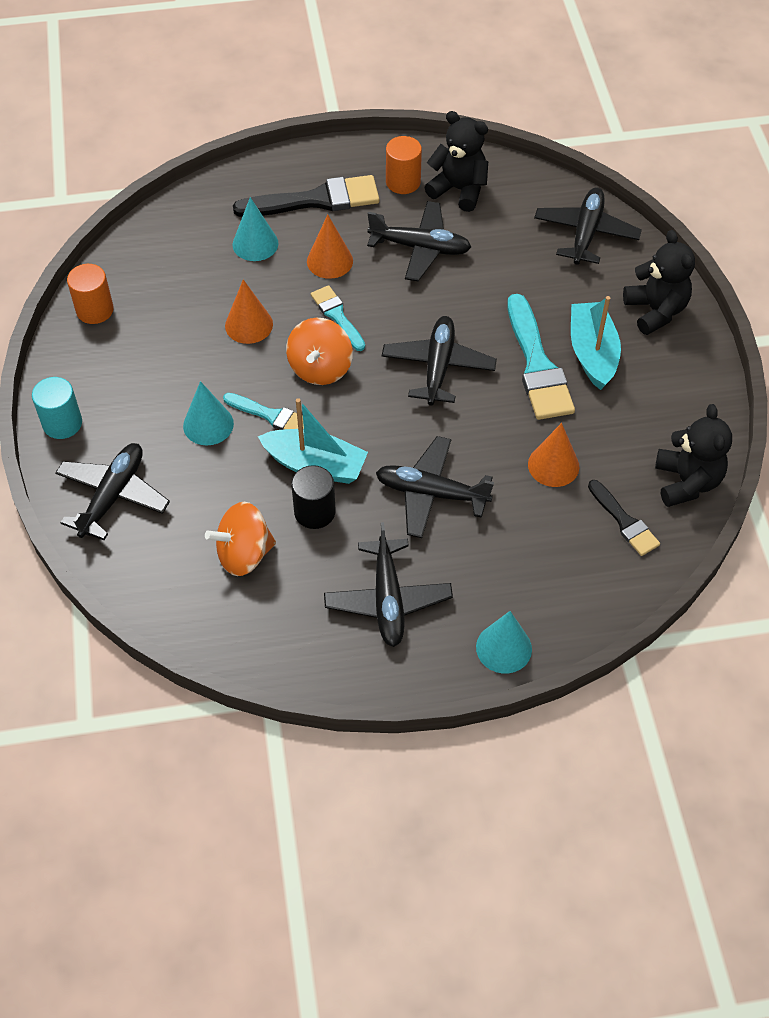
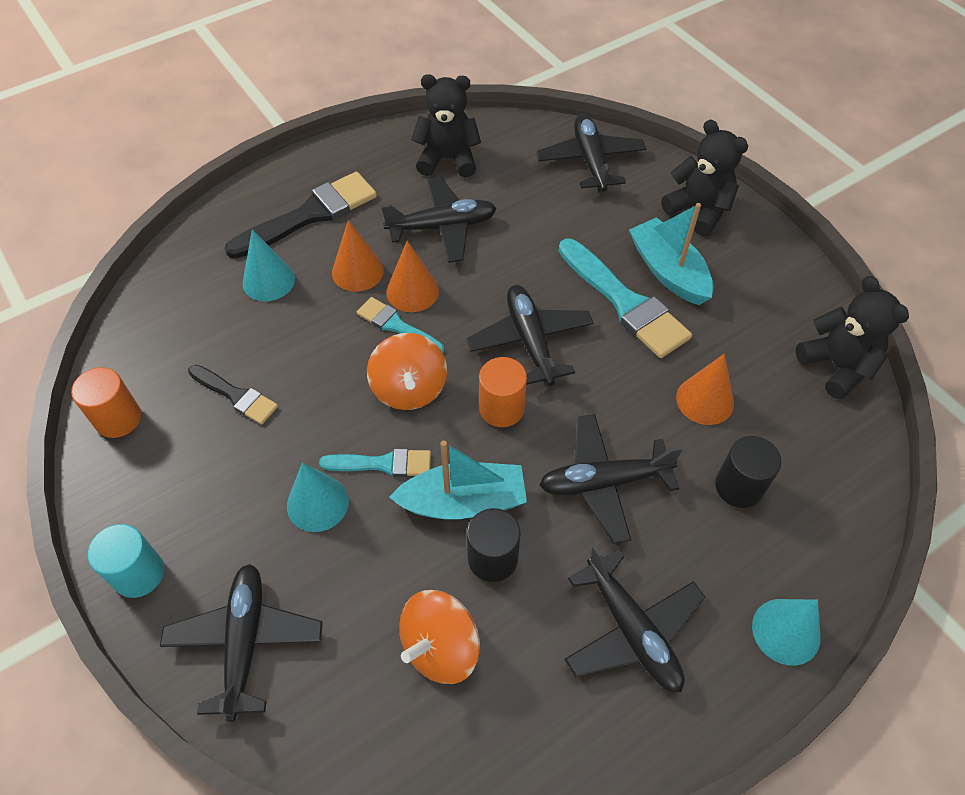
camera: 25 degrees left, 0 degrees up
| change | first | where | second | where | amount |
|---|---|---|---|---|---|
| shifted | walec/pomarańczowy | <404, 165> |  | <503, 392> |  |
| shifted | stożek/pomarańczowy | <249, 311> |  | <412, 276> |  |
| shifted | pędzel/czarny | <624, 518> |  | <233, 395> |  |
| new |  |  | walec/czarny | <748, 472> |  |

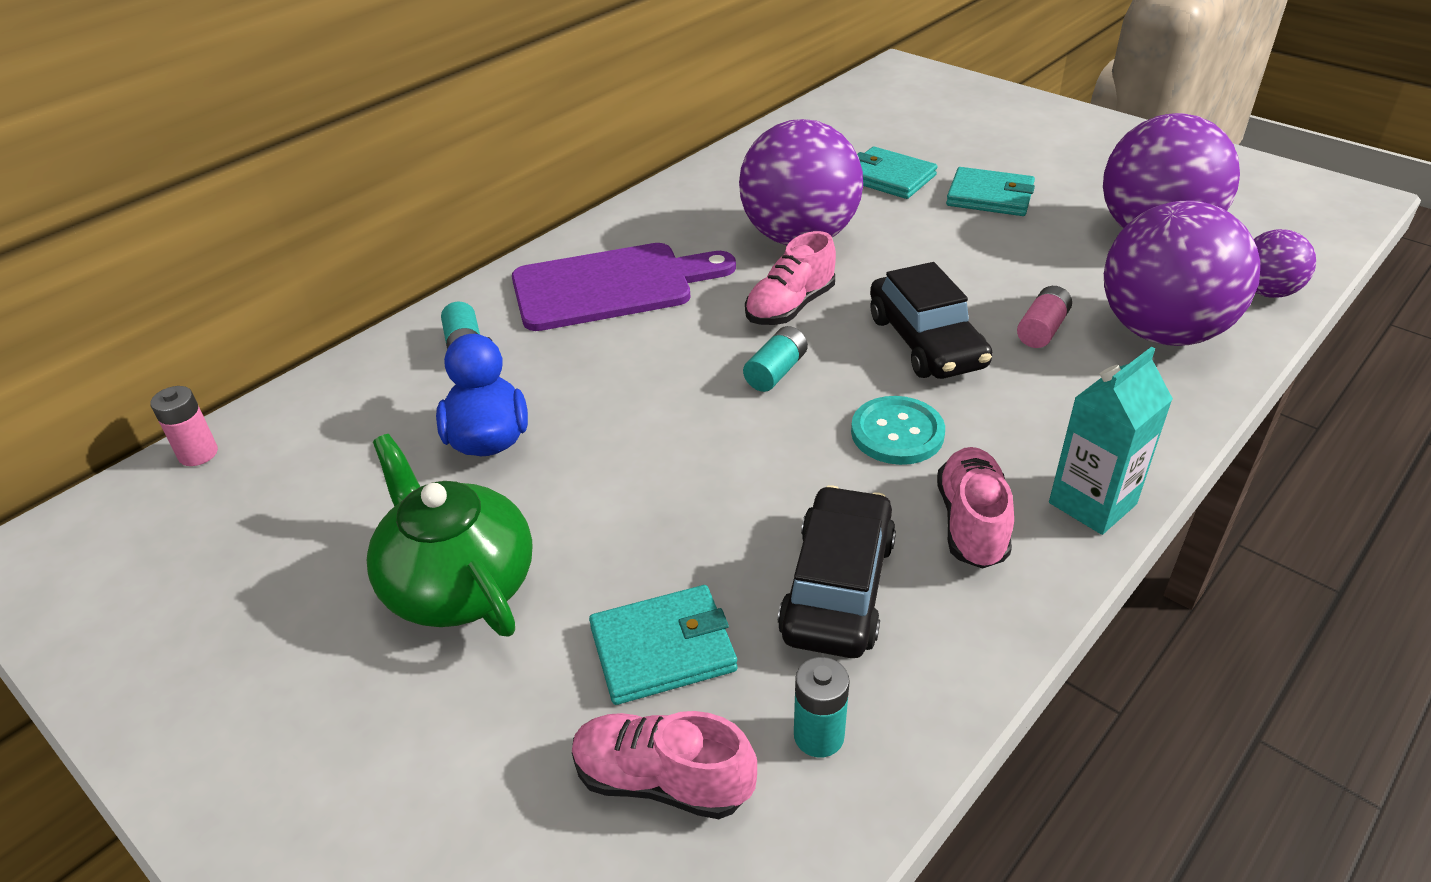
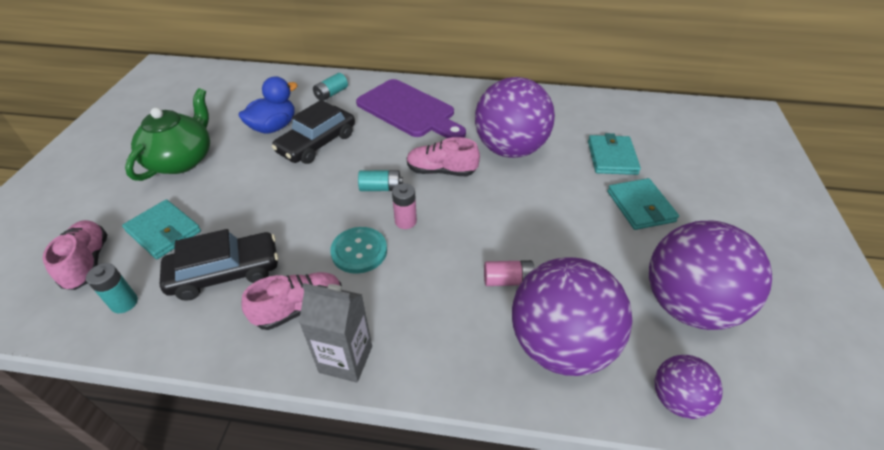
camera: 55 degrees right, 5 degrees up
| change | first | where | second | where | amount |
|---|---|---|---|---|---|
| shifted | samochód/czarny | <931, 320> |  | <313, 132> |  |
| repainted | karton mleka/turkusowy | <1111, 441> | karton mleka/szary | <335, 333> |  |
| shifted | bateria/różowy | <184, 426> |  | <404, 206> |  |

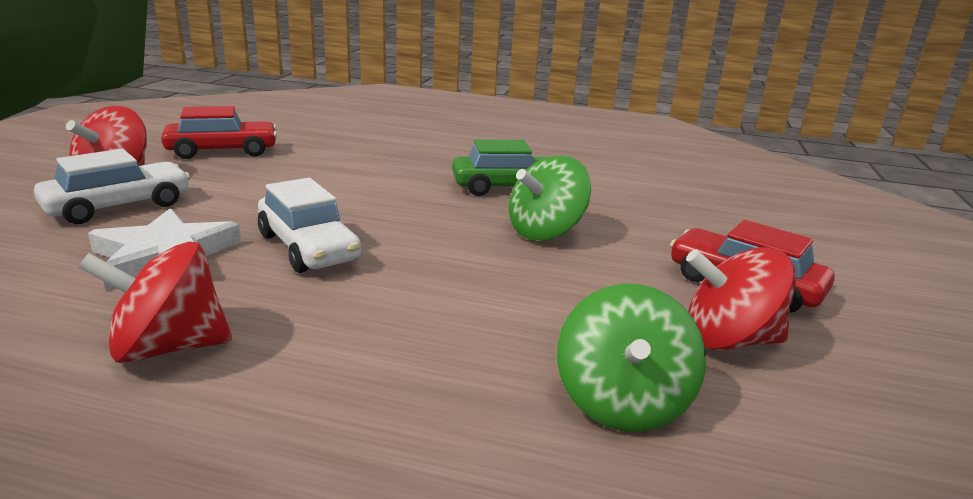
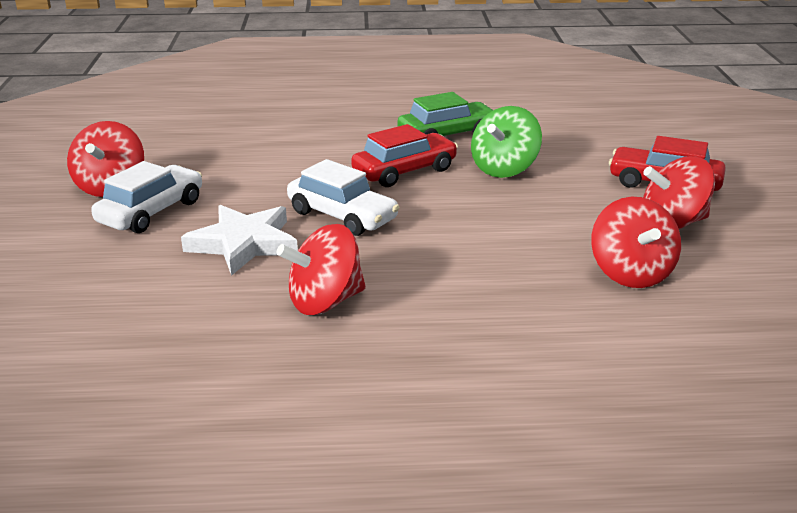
camera: 15 degrees left, 5 degrees up
| change | first | where | second | where | amount |
|---|---|---|---|---|---|
| shifted | samochód/czerwony | <219, 132> |  | <404, 155> |  |
| repainted | bączek/zielony | <631, 358> | bączek/czerwony | <636, 242> |  |

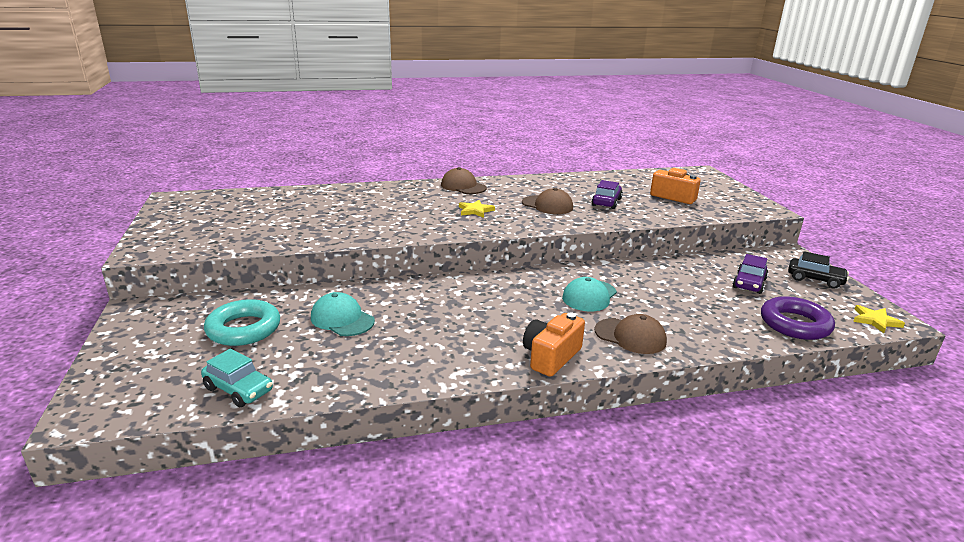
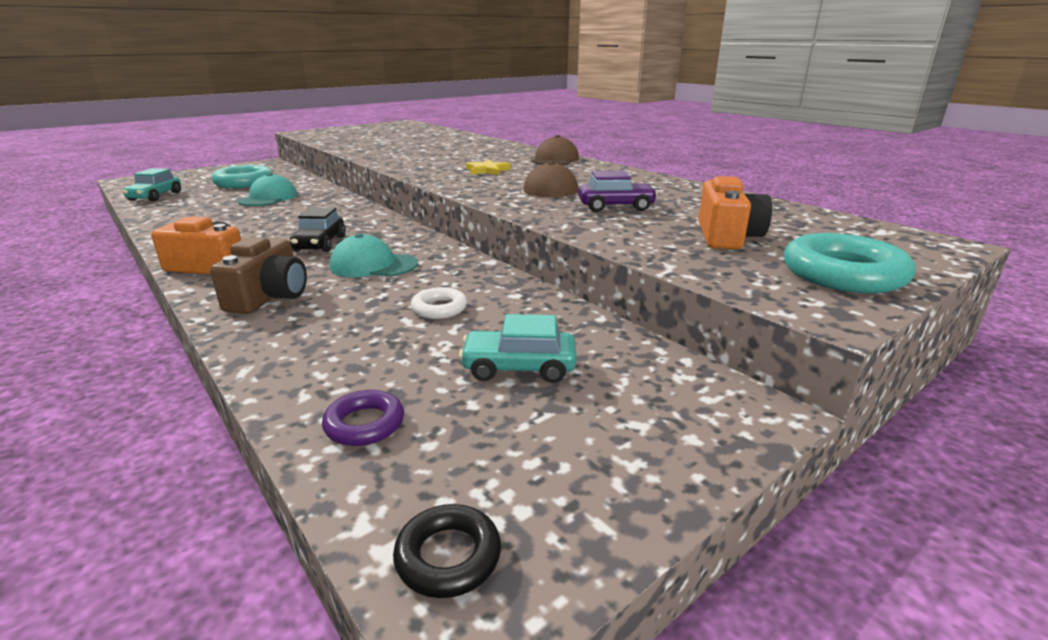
camera: 65 degrees right, 0 degrees up
| change | first | where | second | where | amount |
|---|---|---|---|---|---|
| shifted | samochód/czarny | <818, 270> |  | <318, 229> |  |
| repainted | samochód/fioletowy | <750, 274> | samochód/turkusowy | <517, 348> |  |
| scaled | pierścień/fioletowy | <798, 318> |  | <363, 418> | x0.54 |
| swapped | gwiazda/żółty | <879, 319> | pierścień/czarny | <447, 551> |  |
| swapped | czapka/brązowy | <631, 334> | aparat fotograficzny/brązowy | <258, 275> |  |
| new |  |  | pierścień/turkusowy | <849, 263> |  |
| new |  |  | pierścień/biały | <439, 303> |  |

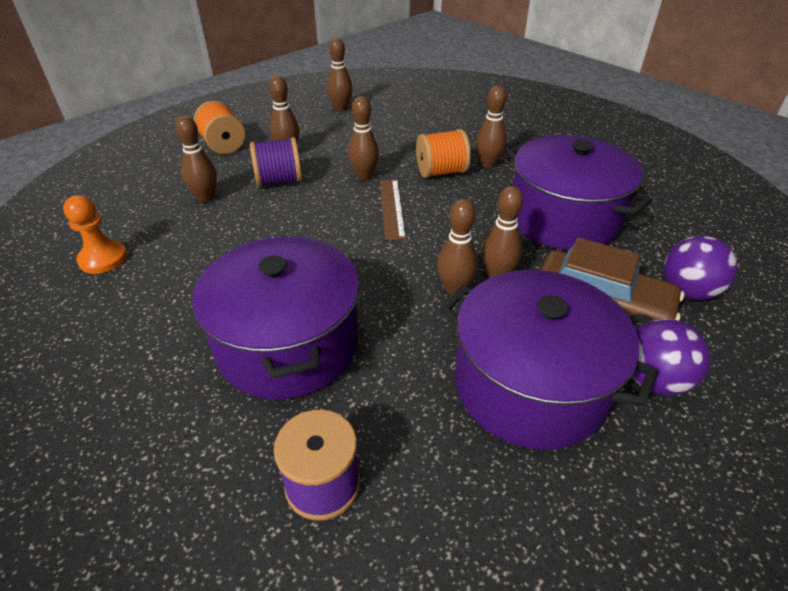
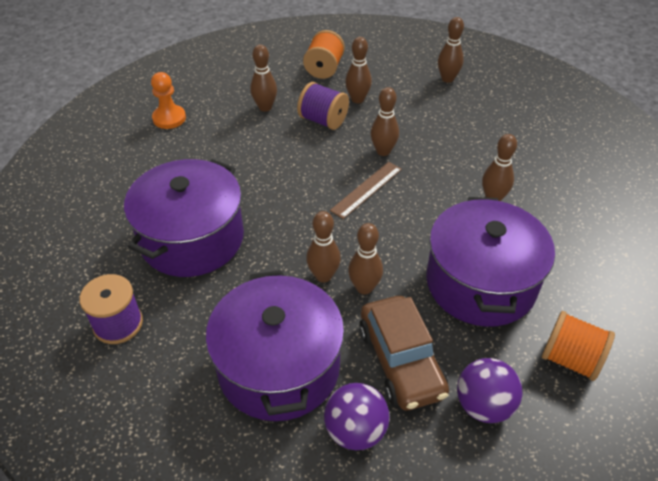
camera: 45 degrees right, 5 degrees up
| change | first | where | second | where | amount |
|---|---|---|---|---|---|
| shifted | szpulka/pomarańczowy | <443, 153> |  | <578, 346> |  |

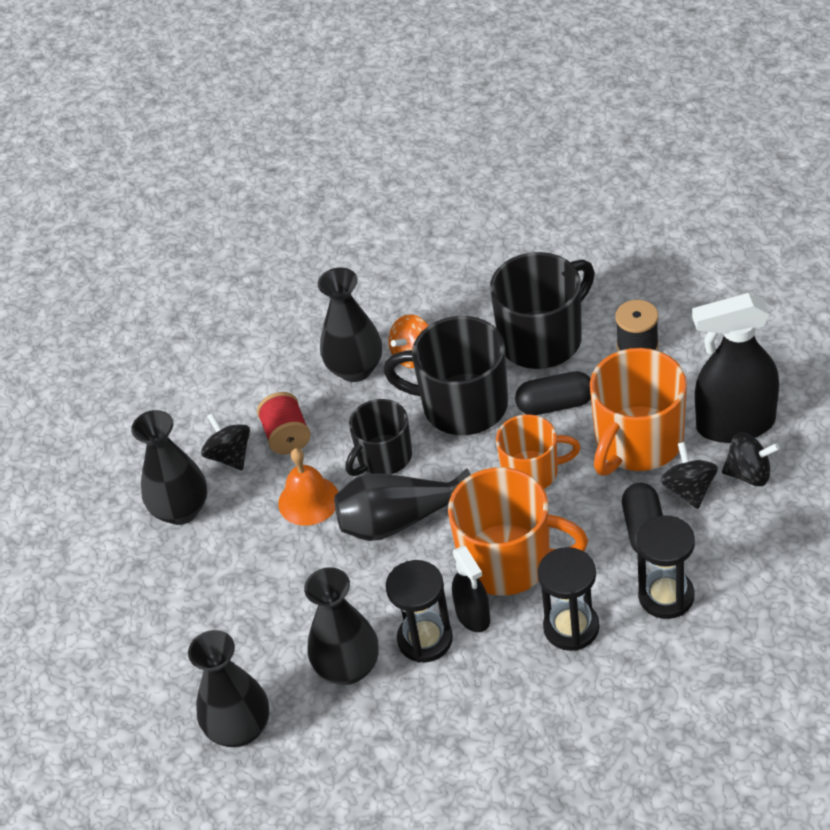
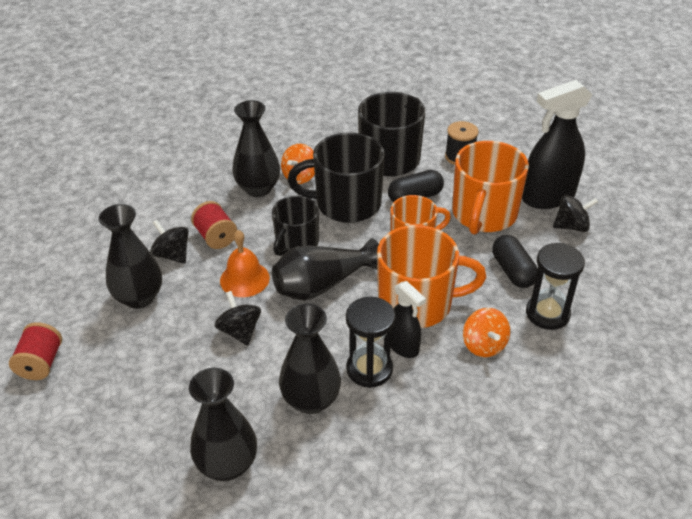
camera: 20 degrees left, 5 degrees down
| change | first | where | second | where | amount |
|---|---|---|---|---|---|
| shifted | bączek/czarny | <689, 475> |  | <237, 318> |  |
| swapped | klepsydra/czarny | <569, 599> | bączek/pomarańczowy | <486, 332> |  |
| new |  |  | szpulka/czerwony | <35, 351> |  |

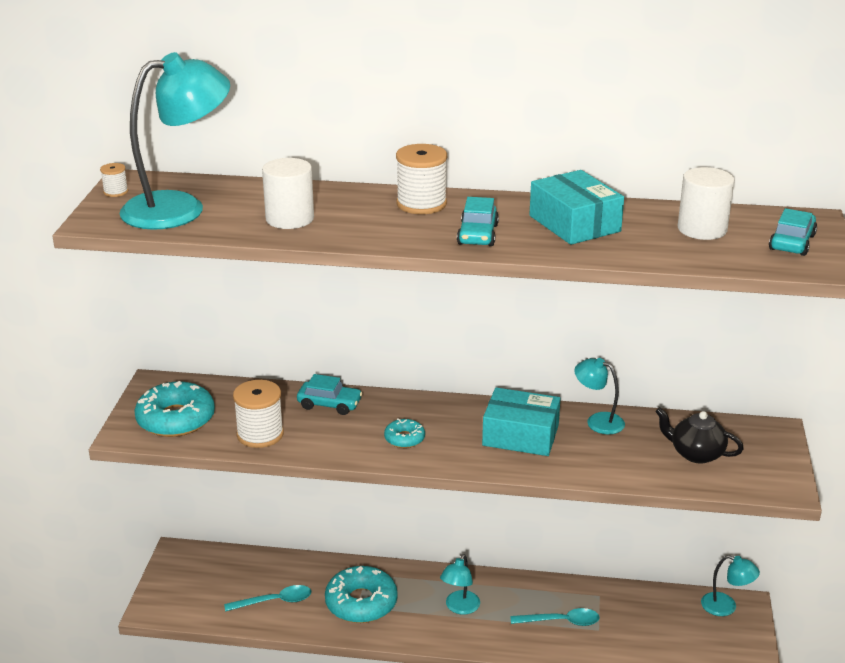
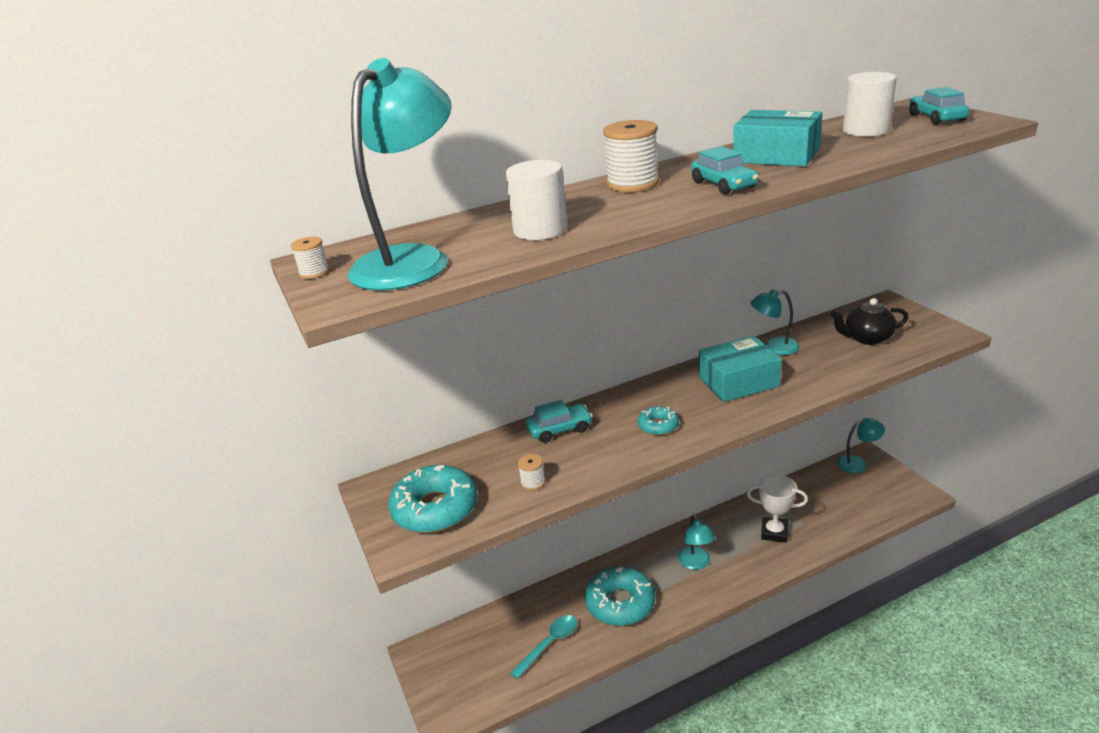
camera: 30 degrees left, 0 degrees up
| change | first | where | second | where | amount |
|---|---|---|---|---|---|
| scaled | szpulka/biały | <258, 414> |  | <532, 472> | x0.49 |
| swapped | łyżka/turkusowy | <555, 617> | puchar/biały | <777, 508> |  |

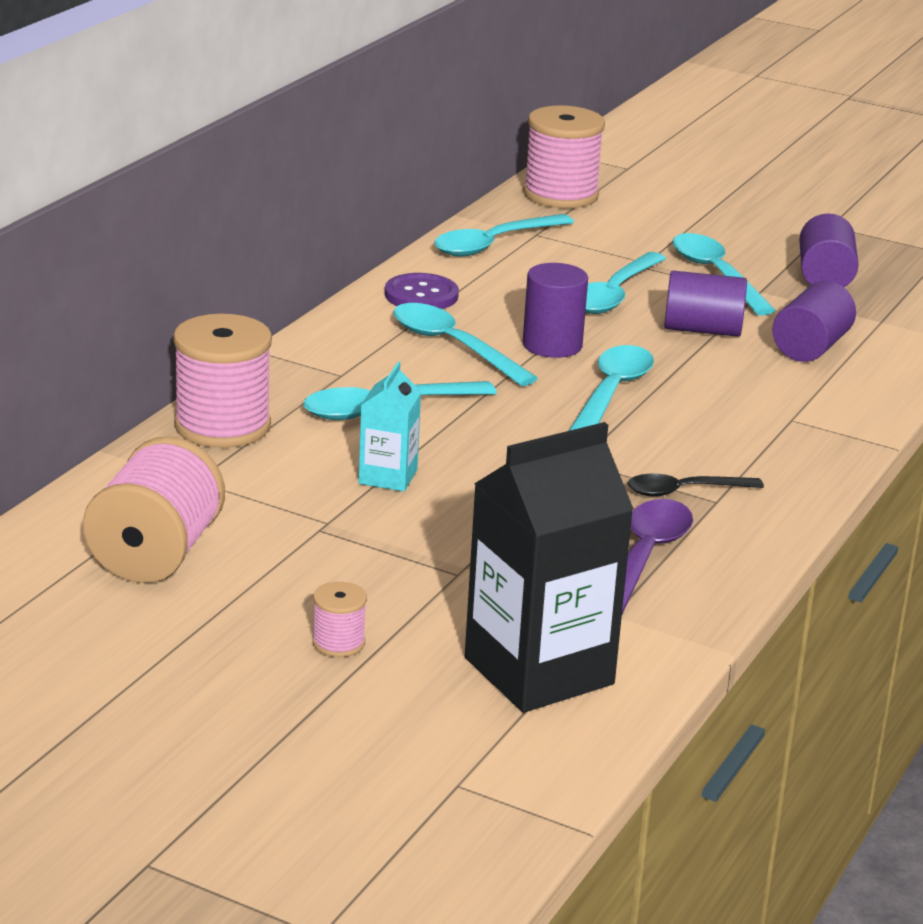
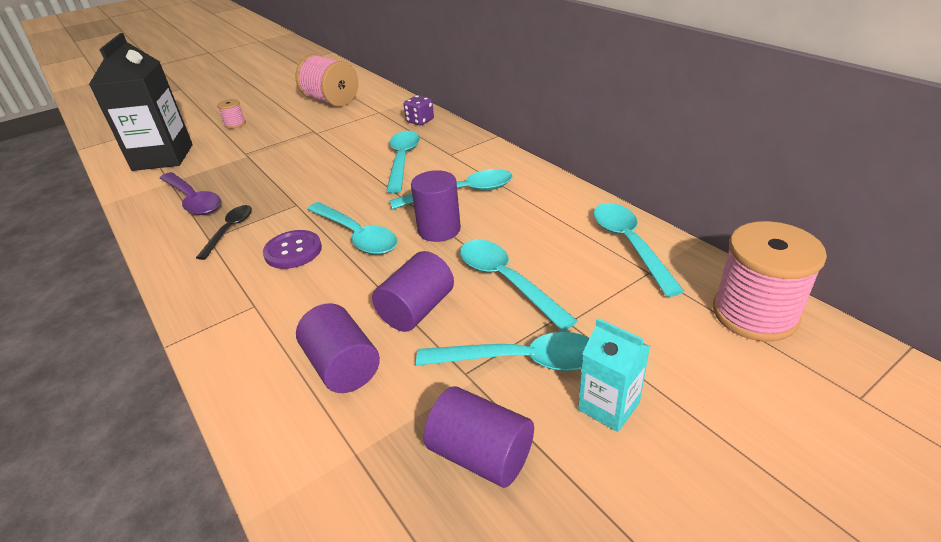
camera: 120 degrees right, 10 degrees up
| change | first | where | second | where | amount |
|---|---|---|---|---|---|
| shifted | guzik/fioletowy | <422, 291> |  | <292, 249> |  |
| swapped | szpulka/różowy | <222, 381> | kostka do gry/fioletowy | <419, 110> |  |
| shifted | karton mleka/turkusowy | <389, 427> |  | <614, 375> |  |

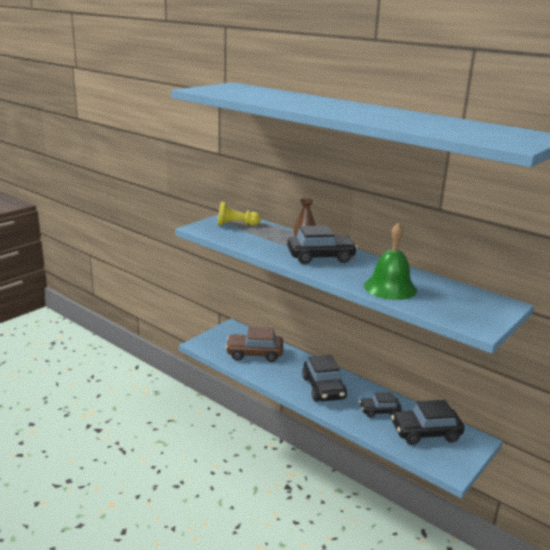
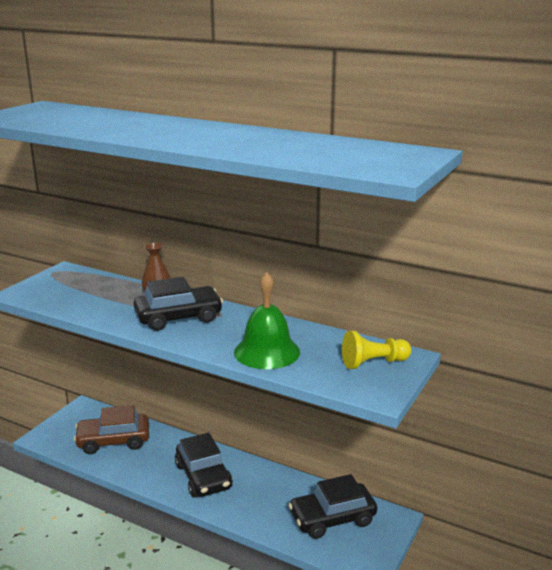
camera: 10 degrees left, 0 degrees up
| change | first | where | second | where | amount |
|---|---|---|---|---|---|
| shifted | pionek/żółty | <239, 214> |  | <376, 350> |  |
| gone | samochód/czarny | <381, 405> |  |  |  |

